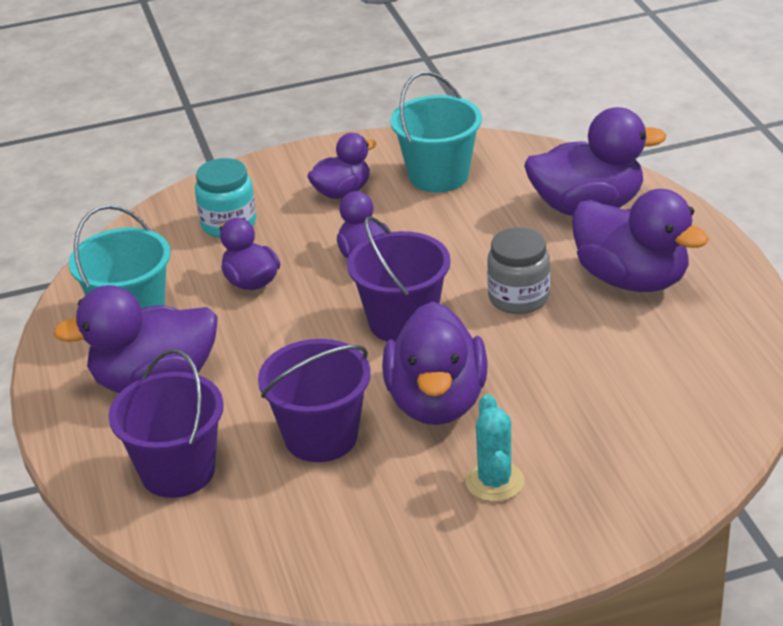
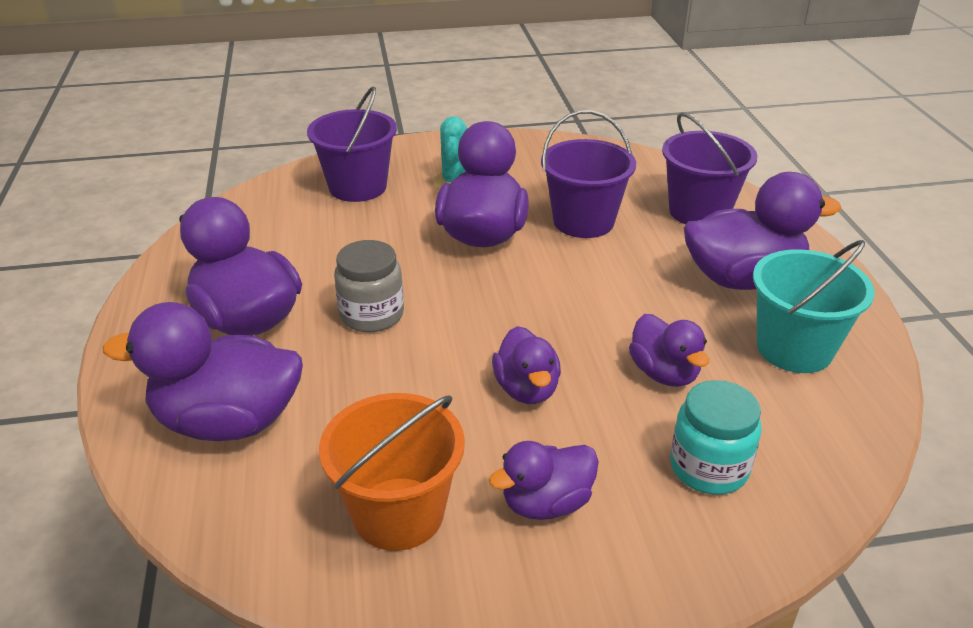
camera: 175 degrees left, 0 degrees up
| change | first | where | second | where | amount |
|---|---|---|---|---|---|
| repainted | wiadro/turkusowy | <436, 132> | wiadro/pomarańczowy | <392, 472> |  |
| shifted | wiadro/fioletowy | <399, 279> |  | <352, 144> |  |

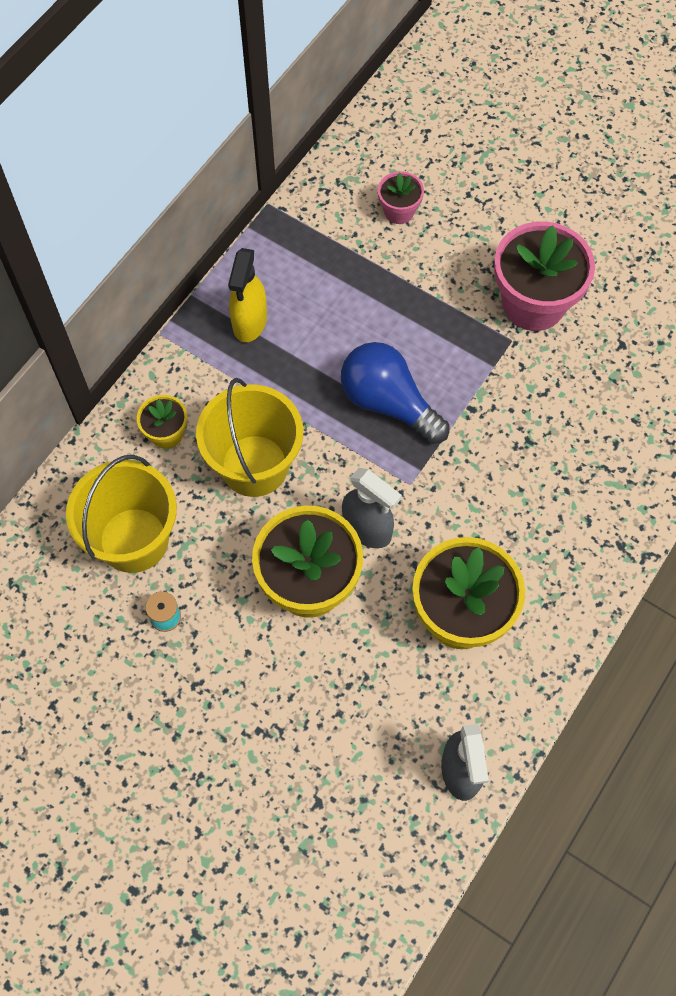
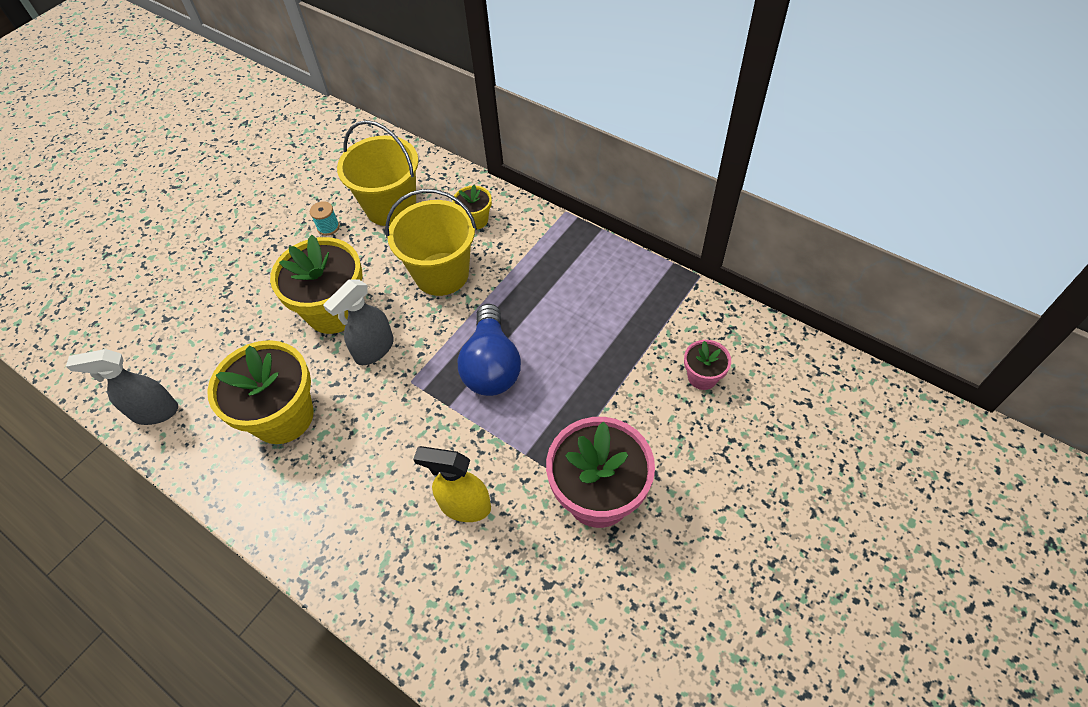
camera: 95 degrees right, 10 degrees down
| change | first | where | second | where | amount |
|---|---|---|---|---|---|
| shifted | spryskiwacz/żółty | <247, 295> |  | <452, 484> |  |
| rotated | żarówka/niebieski | <395, 393> |  | <489, 350> | 135 degrees clockwise |

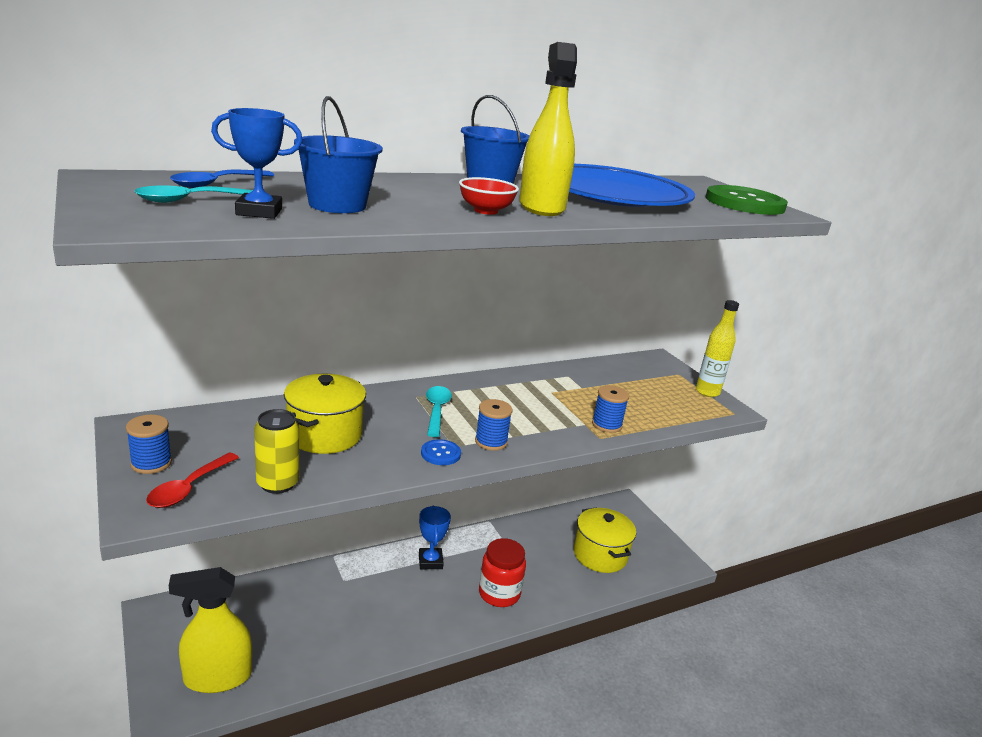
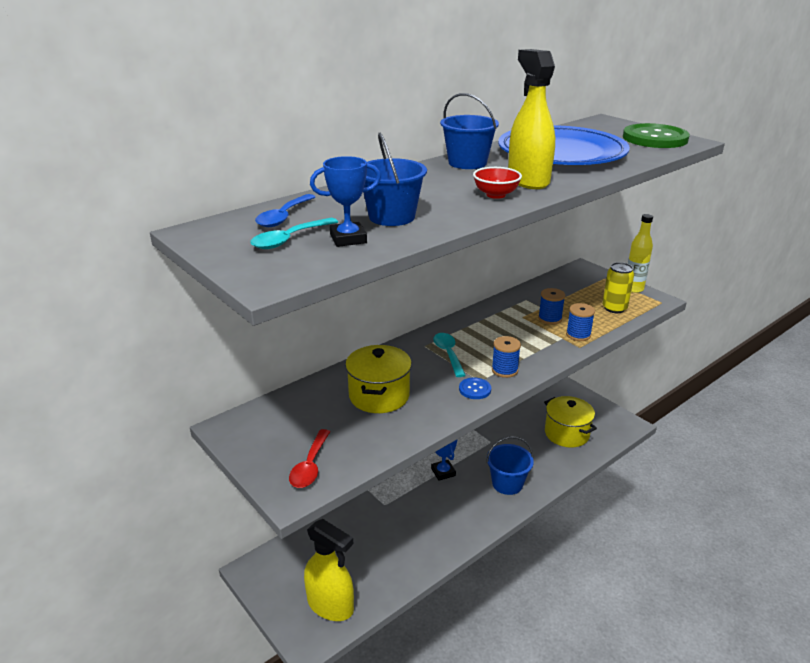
camera: 10 degrees left, 5 degrees up
| change | first | where | second | where | amount |
|---|---|---|---|---|---|
| shifted | puszka/żółty | <276, 451> |  | <618, 287> |  |
| shifted | szpulka/niebieski | <149, 444> |  | <551, 306> |  |
| swapped | słoik/czerwony | <502, 572> | wiadro/niebieski | <510, 465> |  |
| rotated | spryskiwacz/żółty | <210, 630> |  | <329, 570> | 120 degrees counterclockwise |

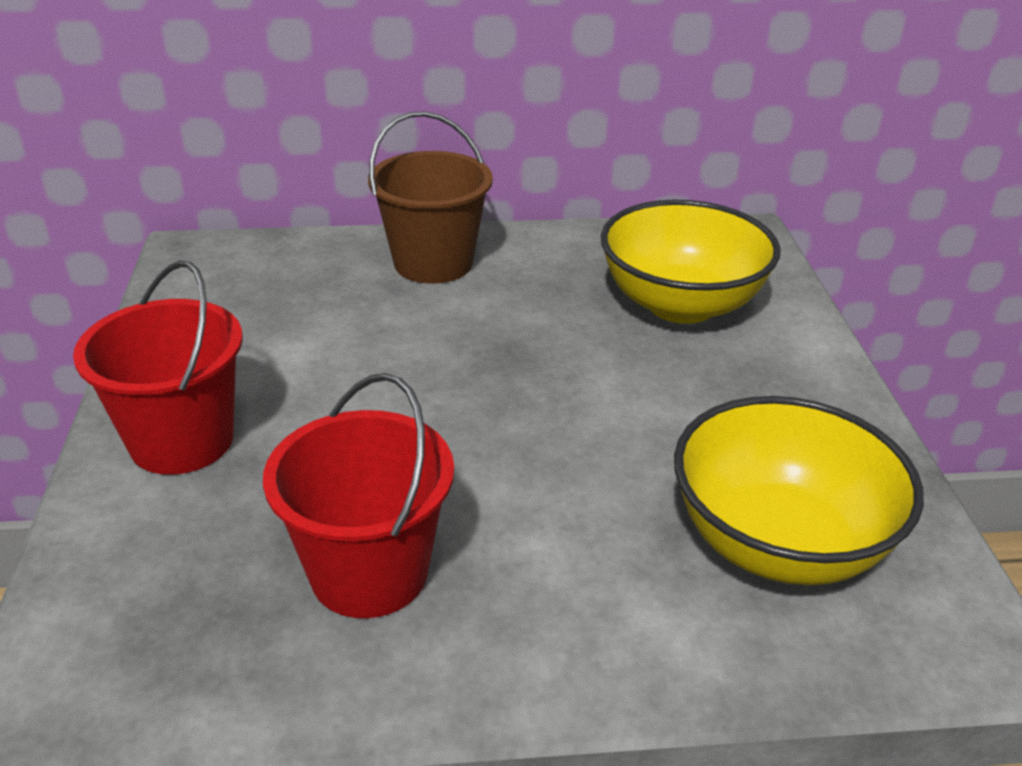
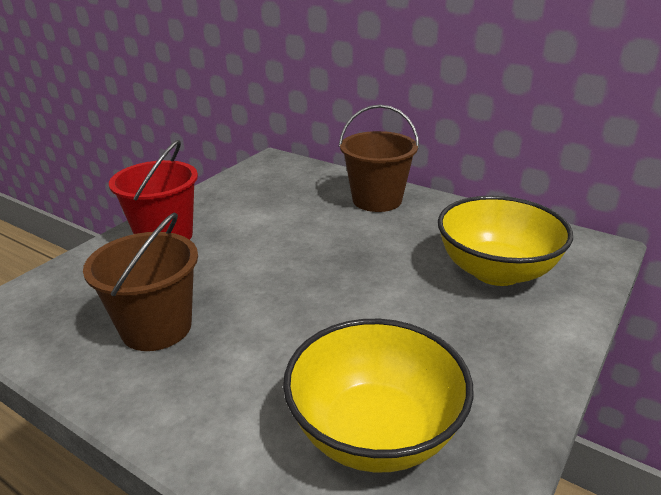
camera: 40 degrees right, 5 degrees down
| change | first | where | second | where | amount |
|---|---|---|---|---|---|
| repainted | wiadro/czerwony | <358, 495> | wiadro/brązowy | <140, 281> |  |

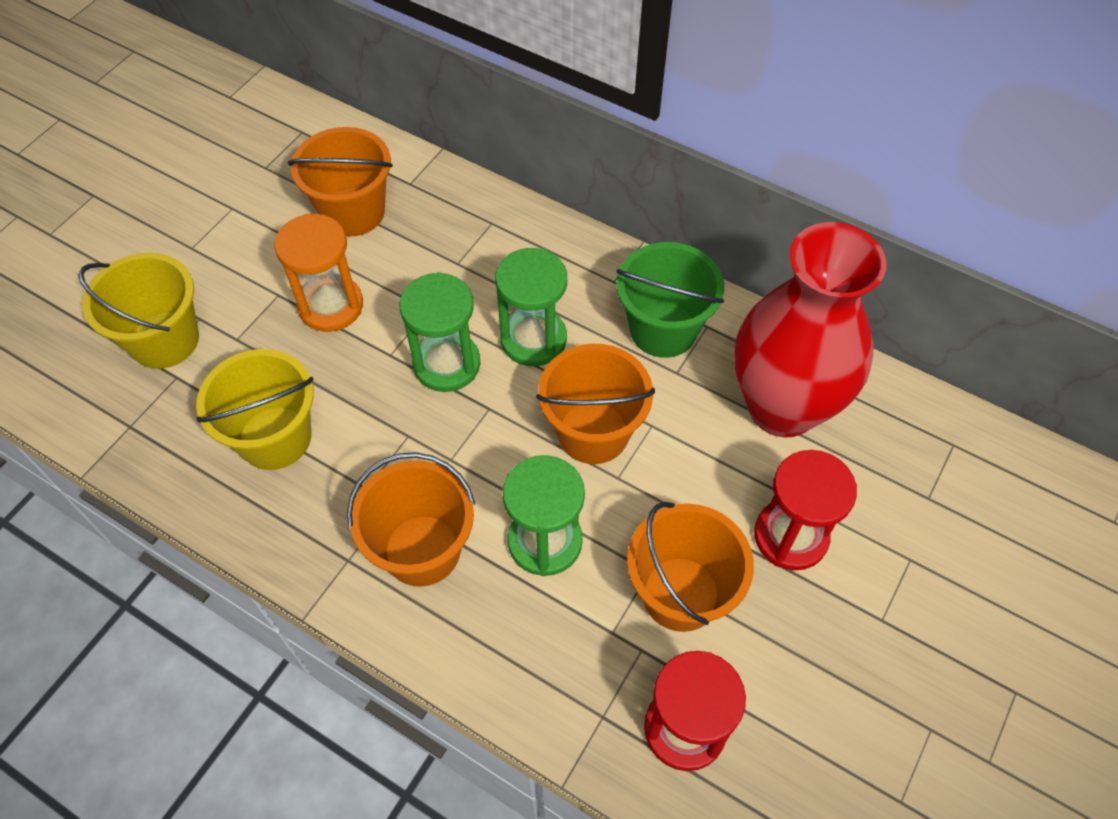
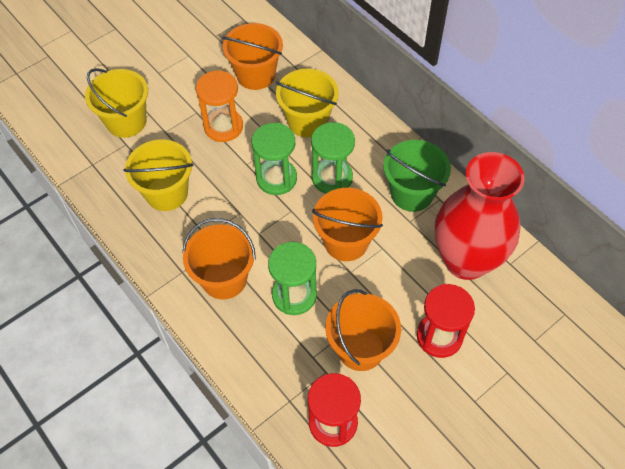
camera: 20 degrees right, 0 degrees up
| change | first | where | second | where | amount |
|---|---|---|---|---|---|
| new |  |  | wiadro/żółty | <307, 103> |  |

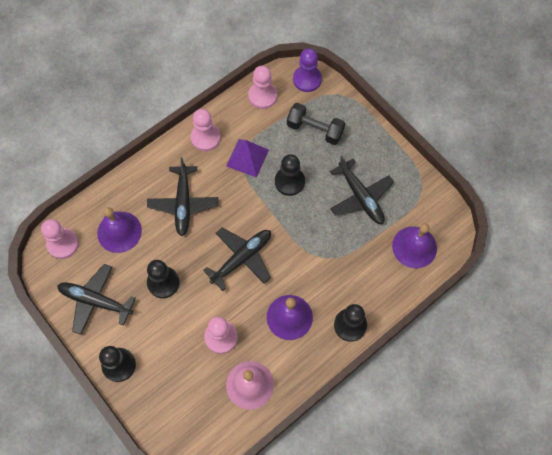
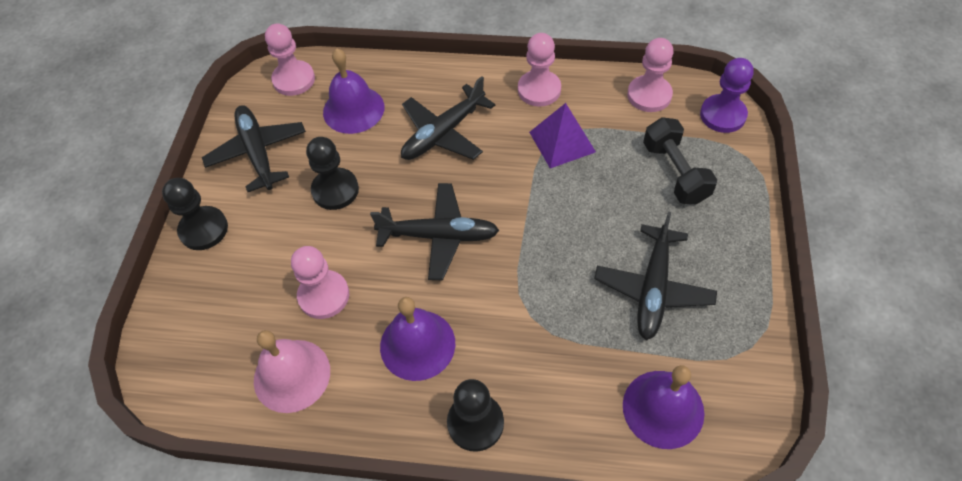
camera: 50 degrees right, 10 degrees down
| change | first | where | second | where | amount |
|---|---|---|---|---|---|
| gone | pionek/czarny | <290, 175> |  |  |  |

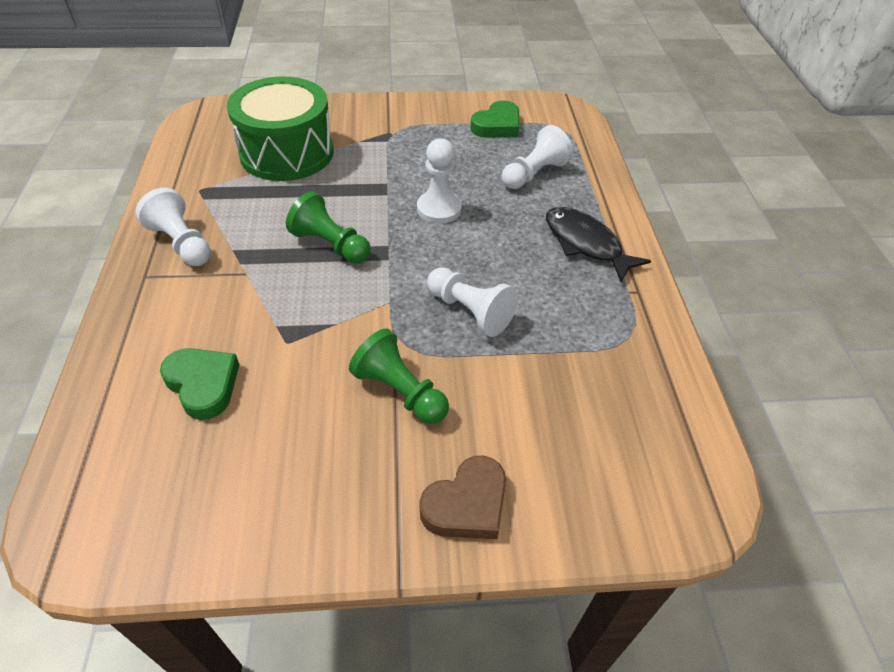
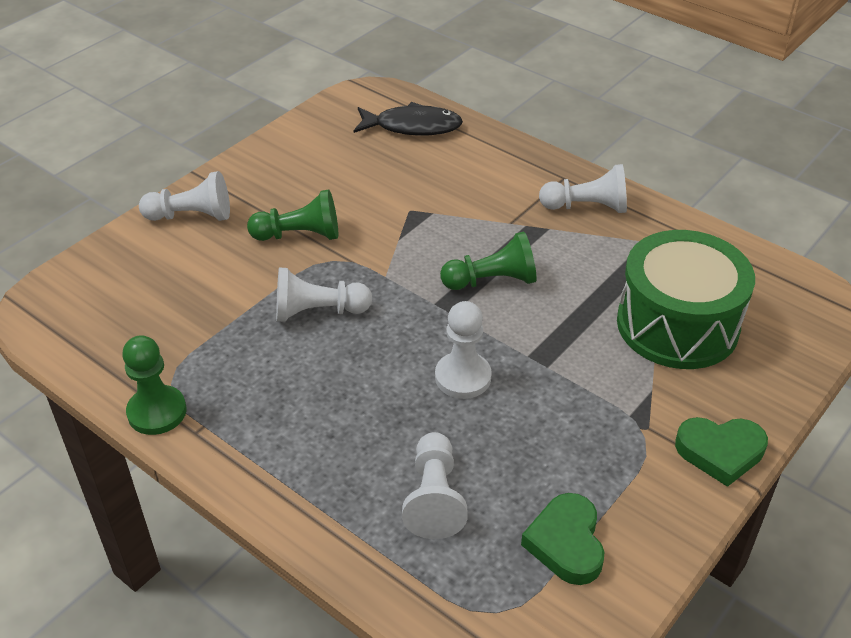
camera: 135 degrees right, 5 degrees down
| change | first | where | second | where | amount |
|---|---|---|---|---|---|
| shifted | ryba/czarny | <598, 244> |  | <408, 119> |  |
| shifted | serce/zielony | <199, 384> |  | <721, 452> |  |
| swapped | serce/brązowy | <463, 497> | pionek/biały | <184, 196> |  |
| new |  |  | pionek/zielony | <154, 385> |  |

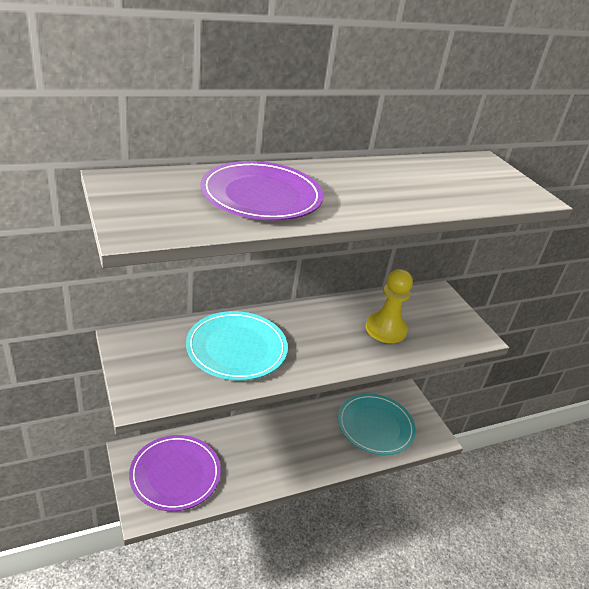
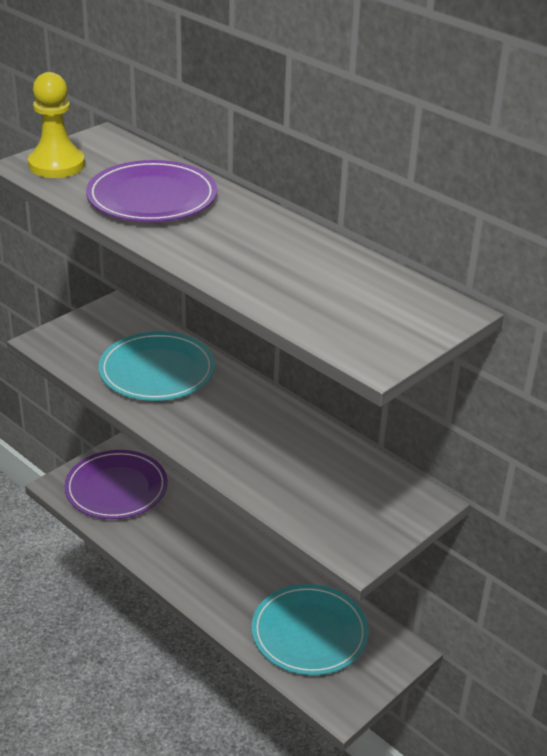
camera: 70 degrees right, 0 degrees up
| change | first | where | second | where | amount |
|---|---|---|---|---|---|
| shifted | pionek/żółty | <389, 306> |  | <56, 125> |  |

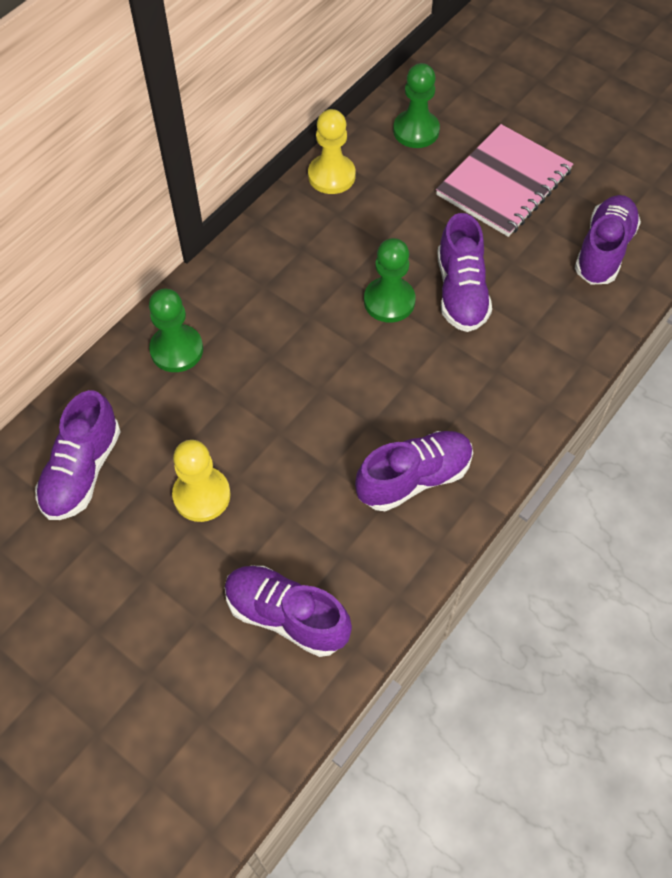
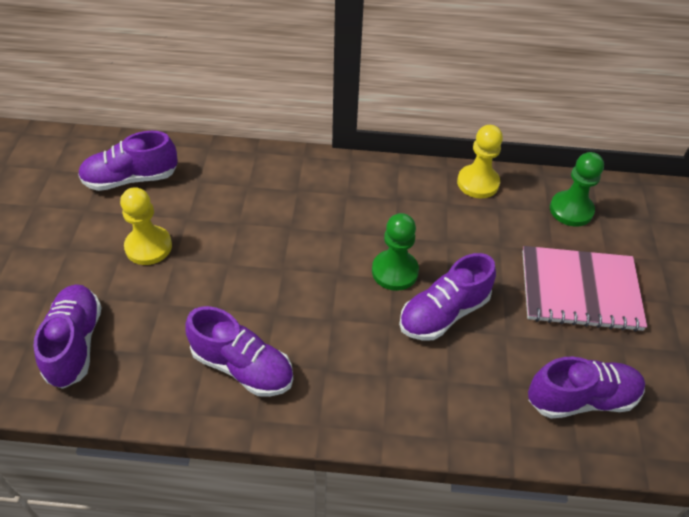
camera: 55 degrees right, 10 degrees down
| change | first | where | second | where | amount |
|---|---|---|---|---|---|
| gone | pionek/zielony | <176, 330> |  |  |  |

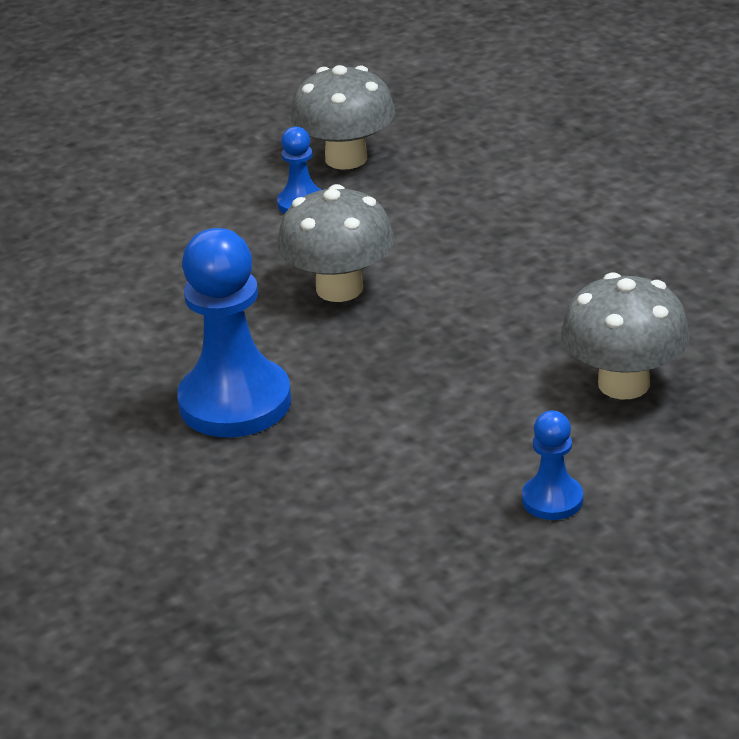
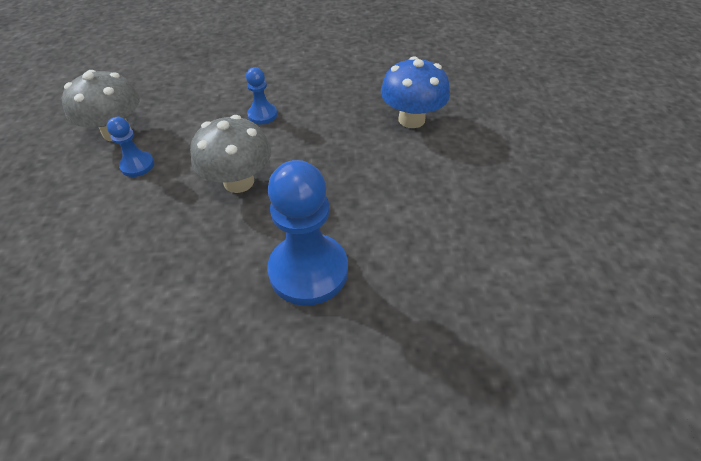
camera: 65 degrees left, 15 degrees up
| change | first | where | second | where | amount |
|---|---|---|---|---|---|
| repainted | grzyb/szary | <625, 335> | grzyb/niebieski | <415, 92> |  |
| shifted | pionek/niebieski | <552, 465> |  | <261, 95> |  |

